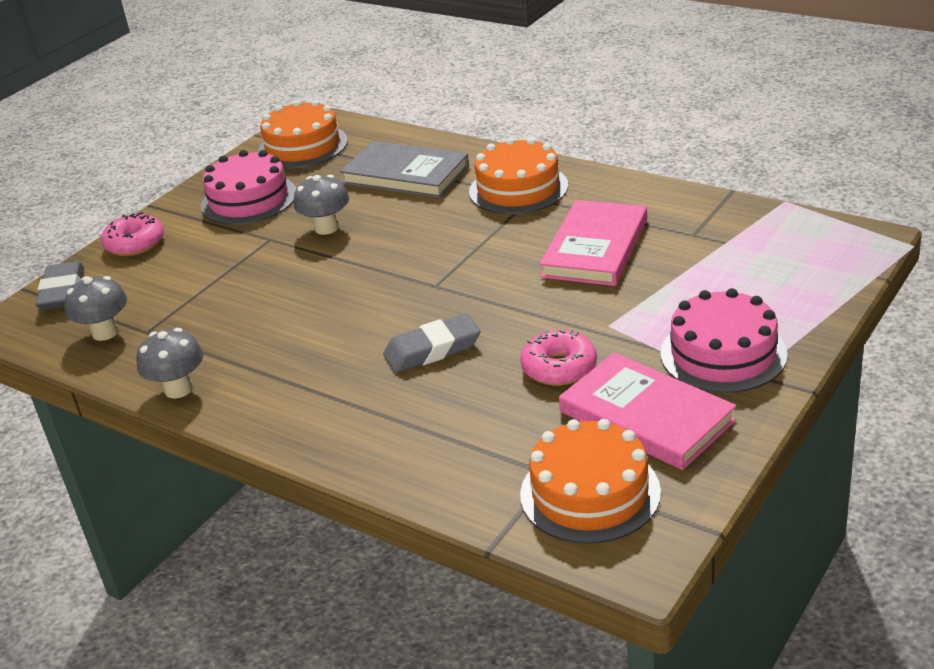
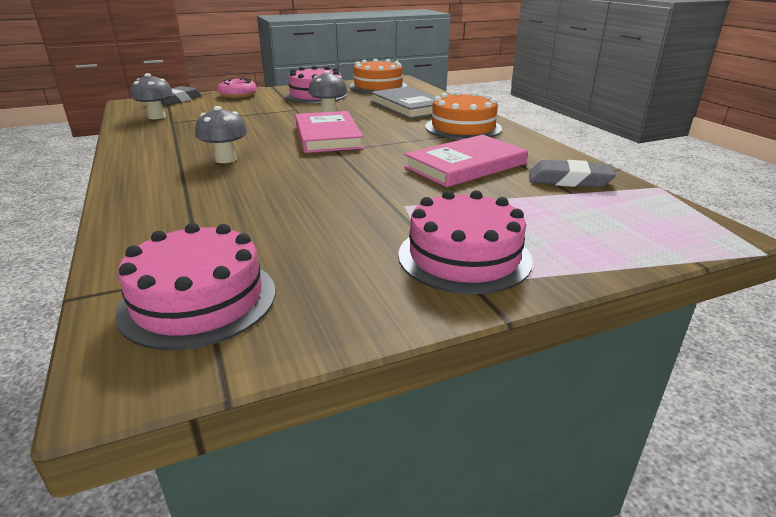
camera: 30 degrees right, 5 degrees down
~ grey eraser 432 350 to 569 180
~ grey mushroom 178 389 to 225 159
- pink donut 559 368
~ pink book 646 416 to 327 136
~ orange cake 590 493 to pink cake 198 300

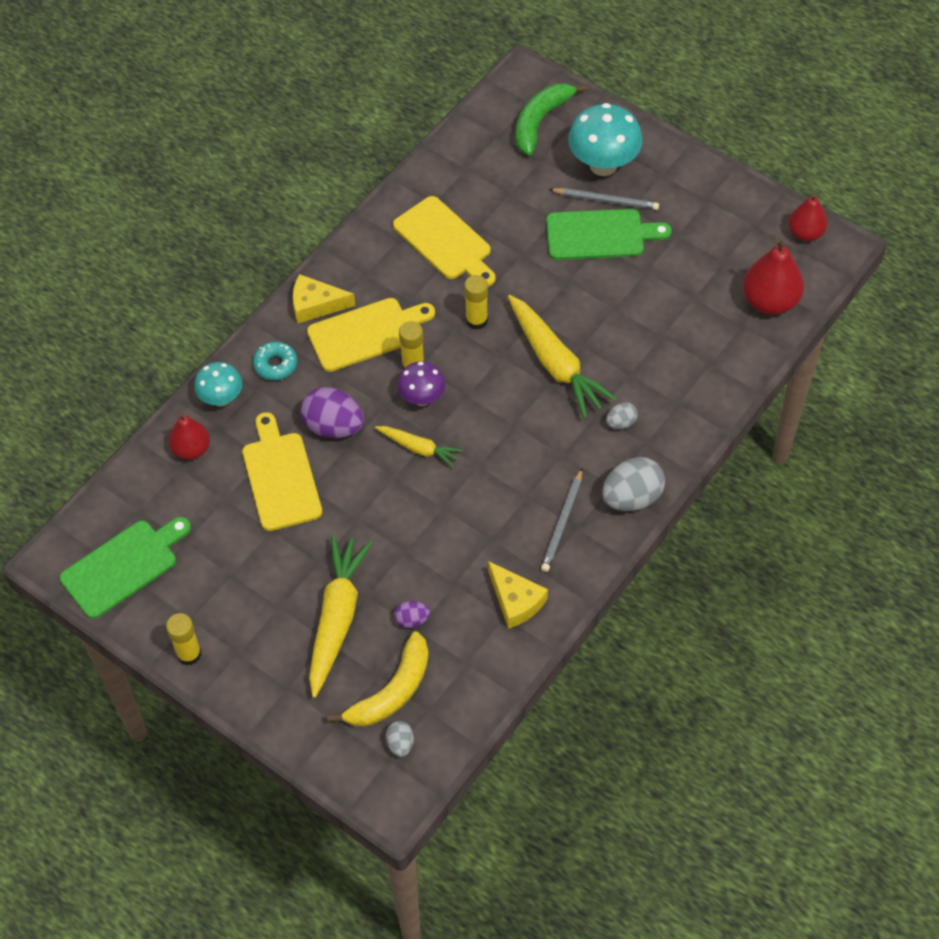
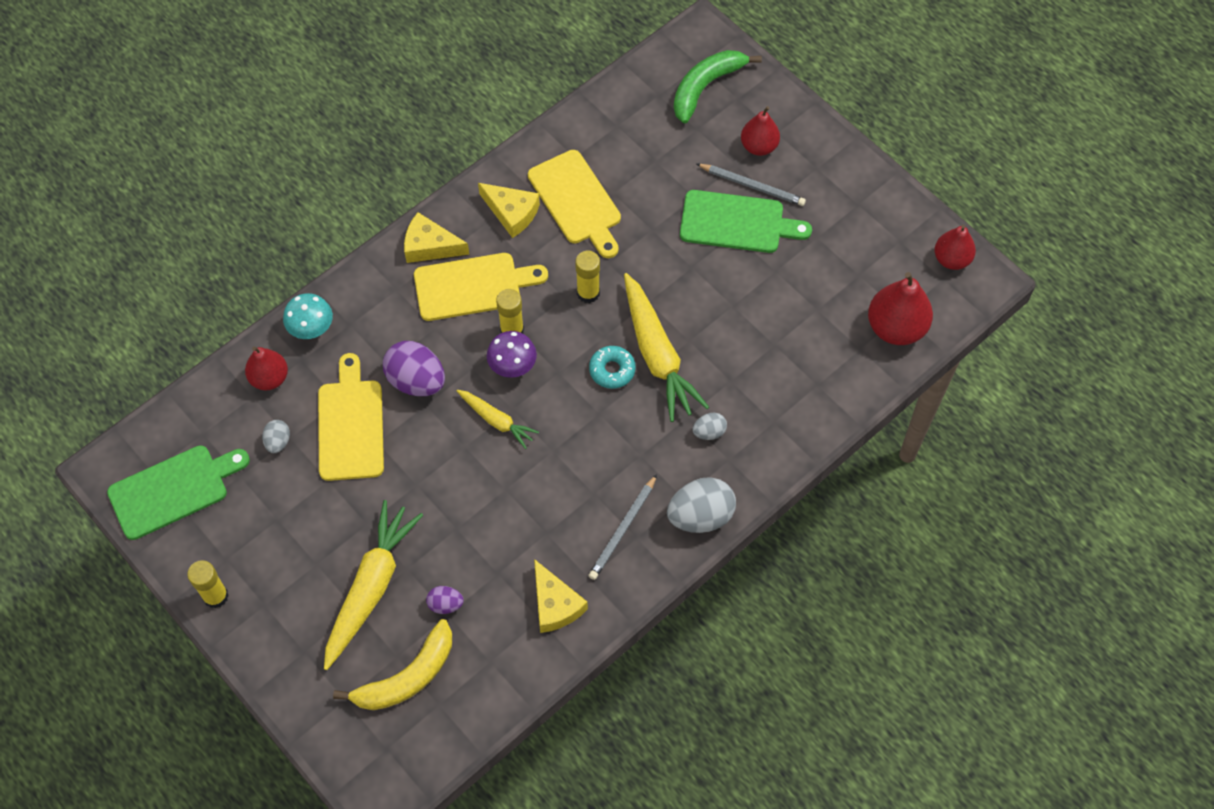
camera: 10 degrees right, 5 degrees up
~ turquoise mushroom 603 165 to red pear 759 146
~ turquoise donut 275 365 to 612 370
~ grey egg 400 744 to 278 442
+ yellow cheese 512 213

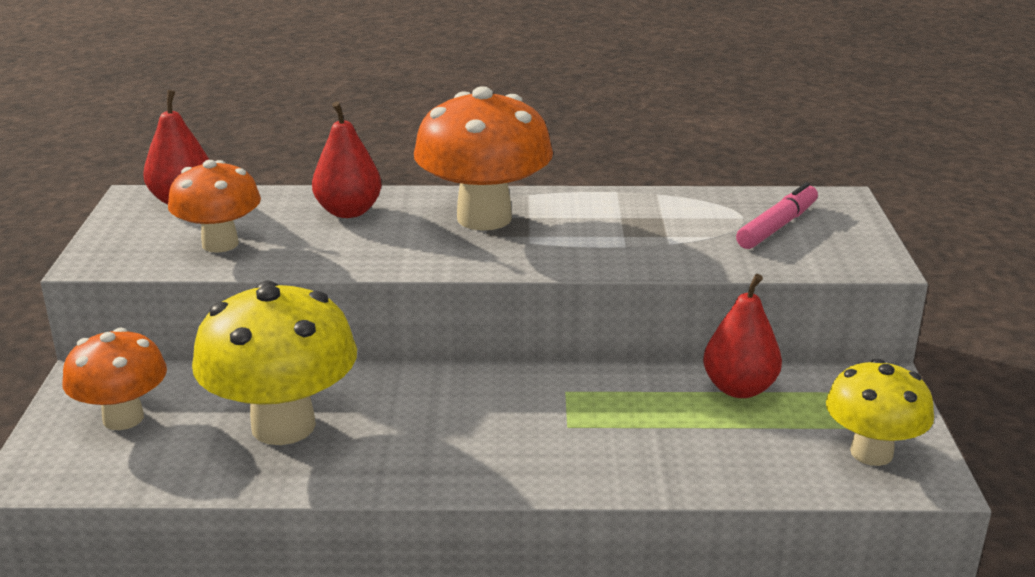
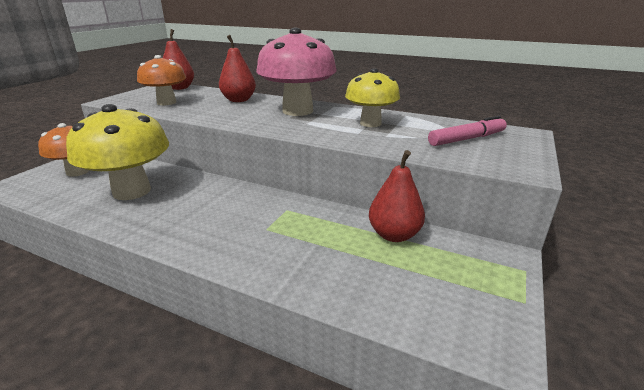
camera: 25 degrees right, 0 degrees up
~ orange mushroom 484 218 to pink mushroom 297 111
~ yellow mushroom 871 453 to 370 123

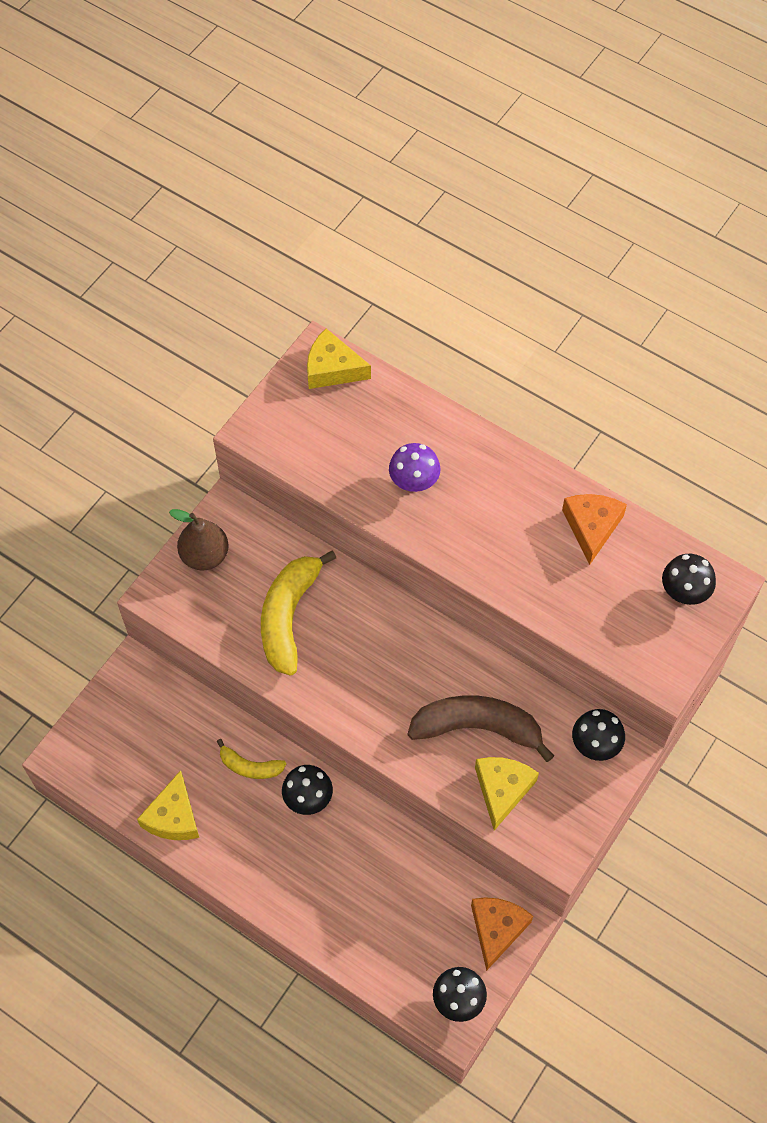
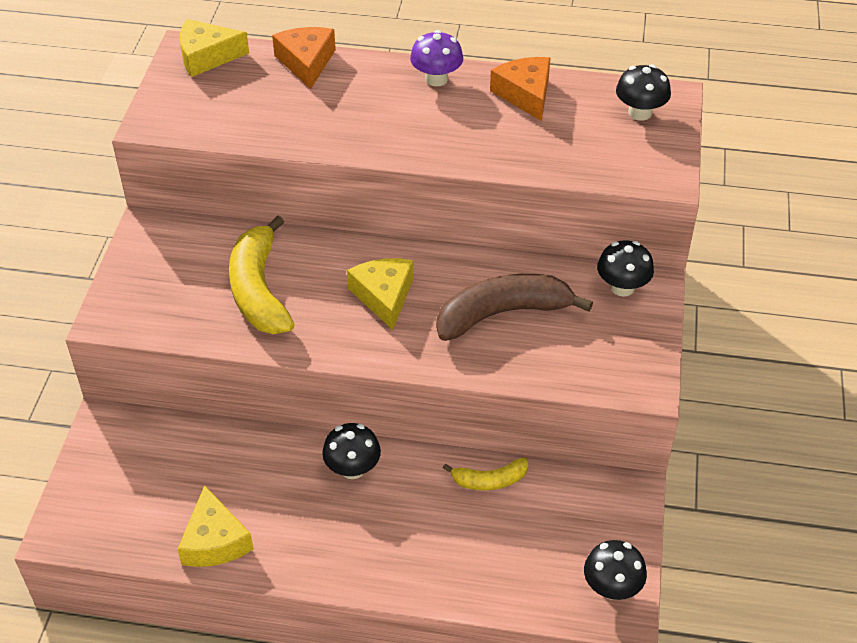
camera: 25 degrees left, 15 degrees down
~ purple mushroom 414 481 to 436 79
- brown pear 205 555
~ yellow banana 250 766 to 489 480
~ yellow cheese 502 790 to 384 296
~ orange cheese 497 929 to 306 62

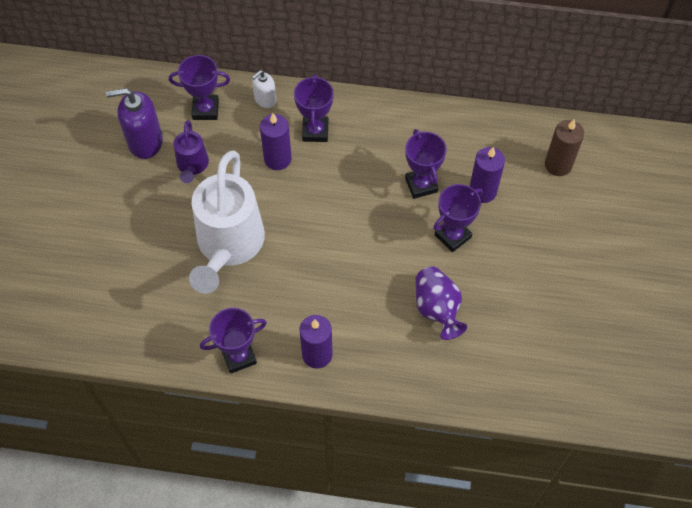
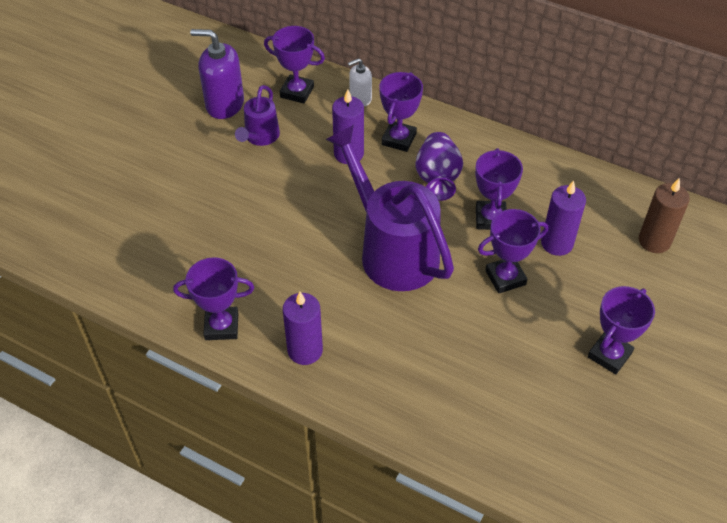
camera: 20 degrees right, 10 degrees down
- white watering can 228 246
~ purple vase 437 309 to 437 179
+ purple watering can 392 250
+ purple trophy 609 355

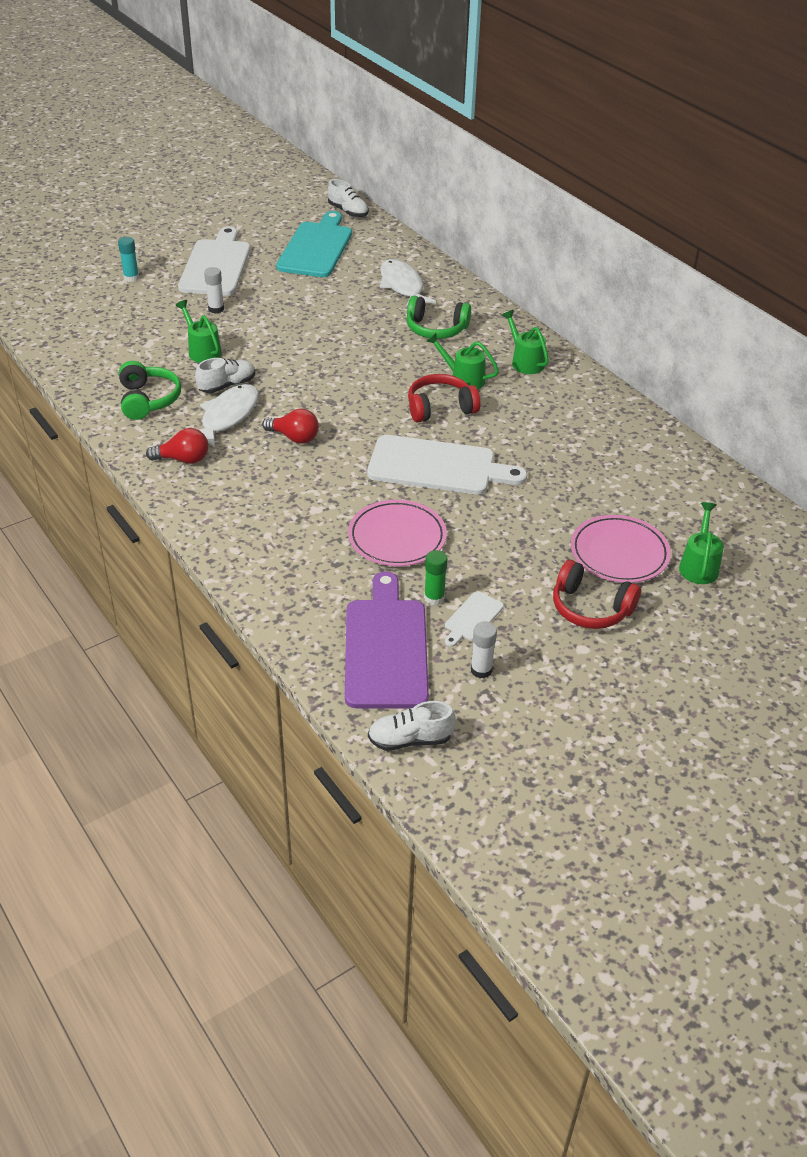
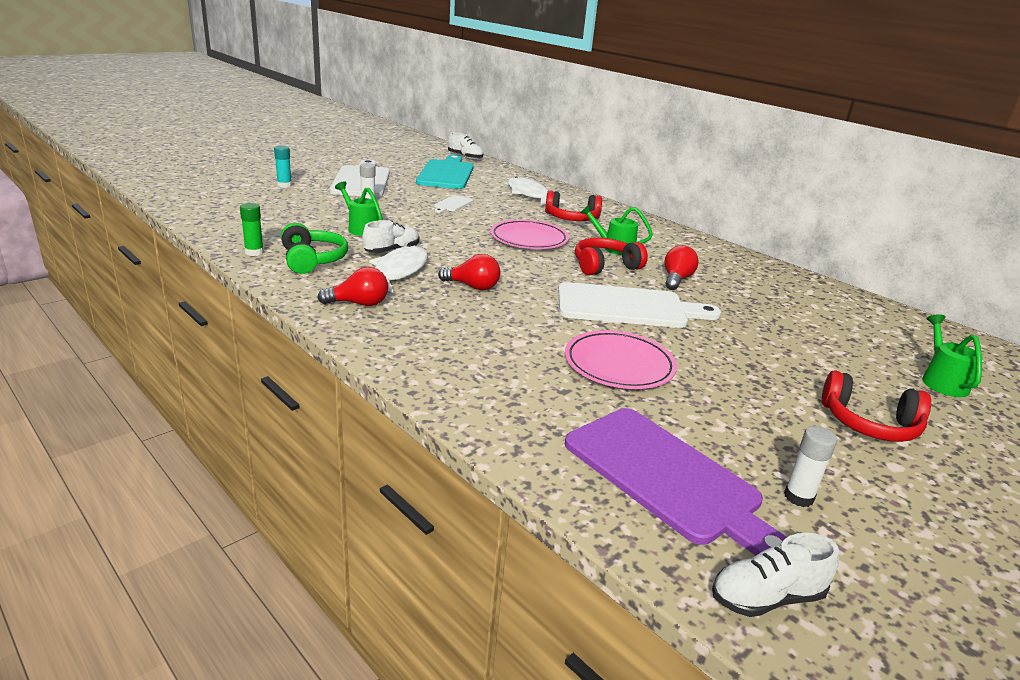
camera: 10 degrees left, 15 degrees down
~ green headphones 436 329 to red headphones 572 218
- green watering can 525 361
~ pink plate 619 553 to 529 239
~ green glue stick 434 598 to 254 252
~ purple cutting board 385 648 = 667 477 150 degrees clockwise
~ white cutting board 472 618 to 452 204
+ red light bulb 676 279

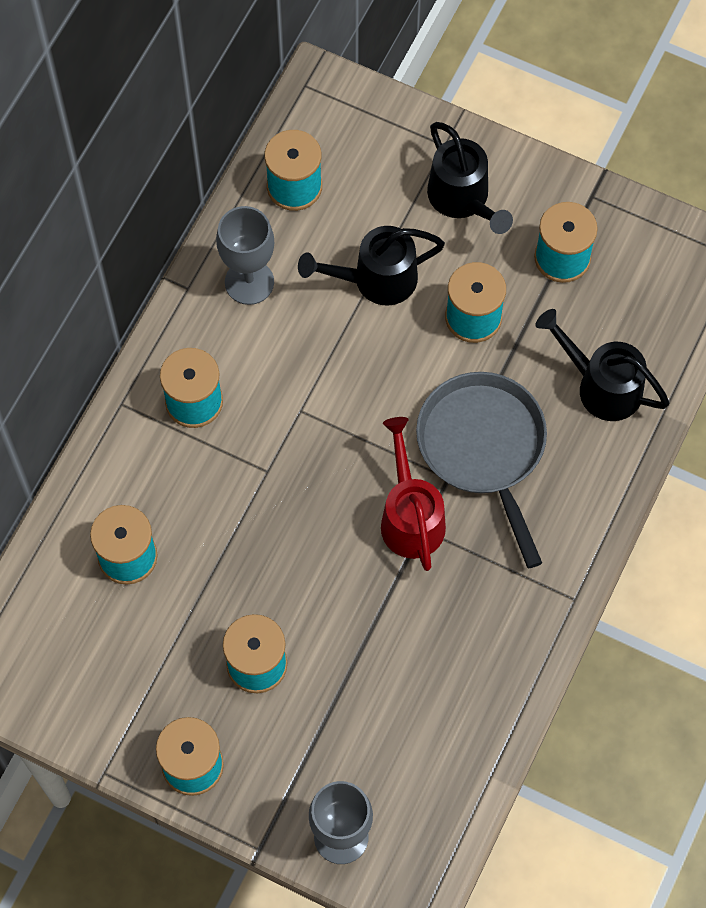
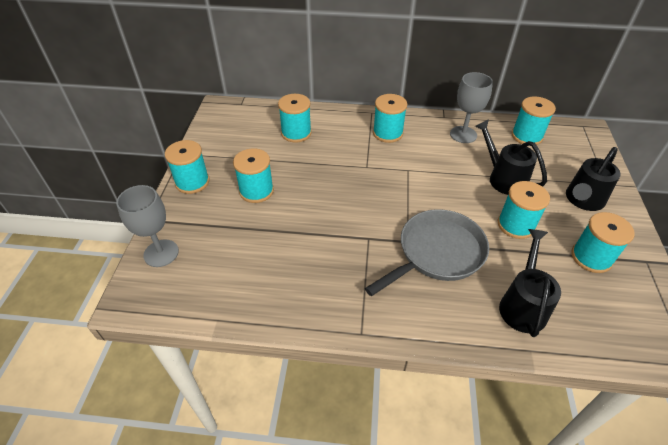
camera: 70 degrees right, 20 degrees down
- red watering can 410 516

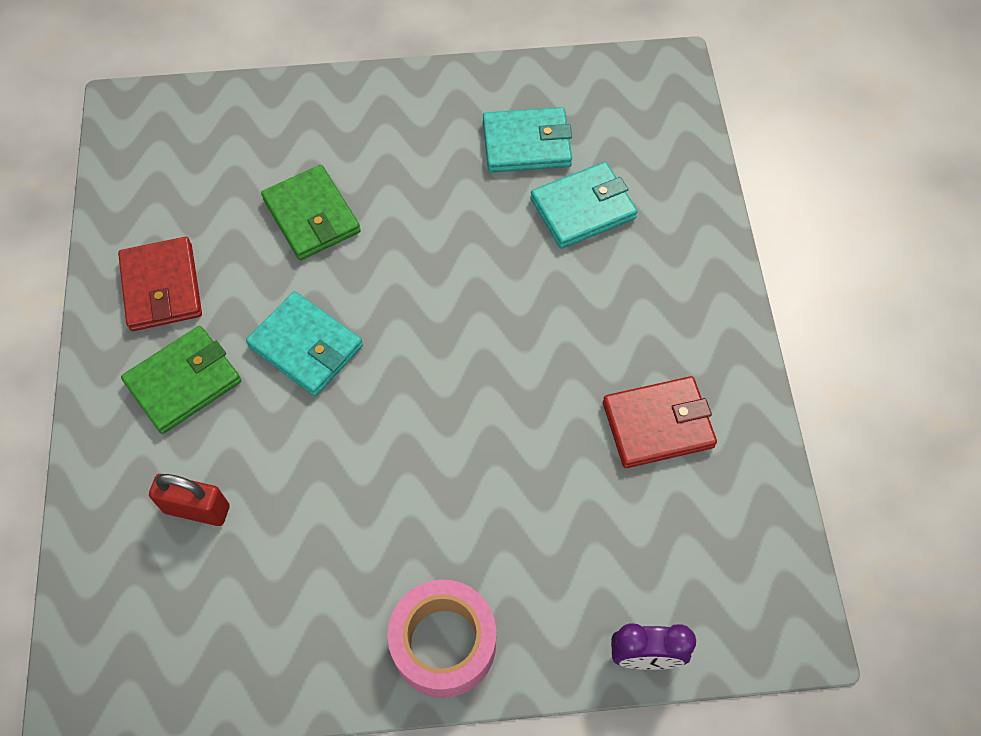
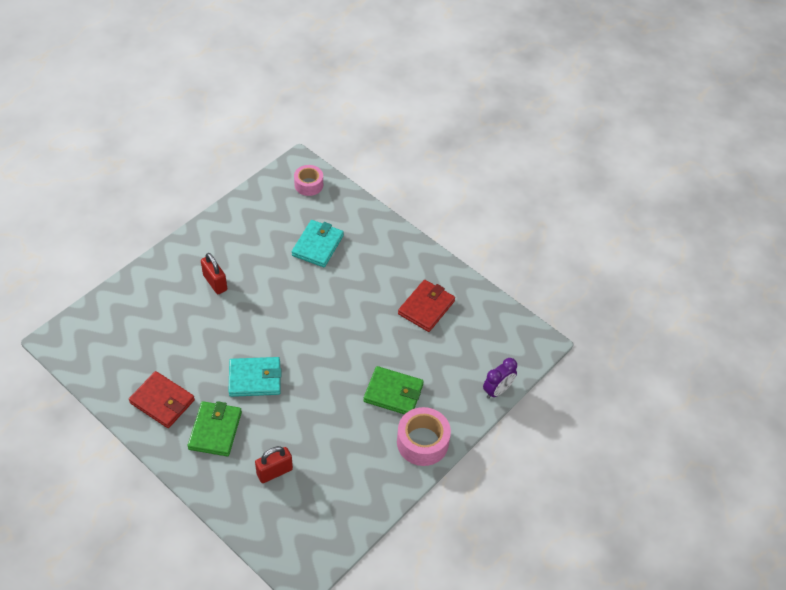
camera: 45 degrees left, 10 degrees down
- turquoise wallet 526 144
~ green wallet 312 216 to 393 393
+ pink tape 308 185
+ red padlock 215 282

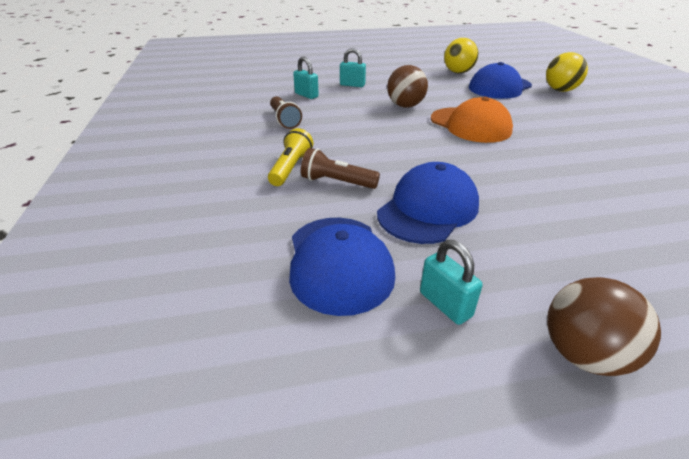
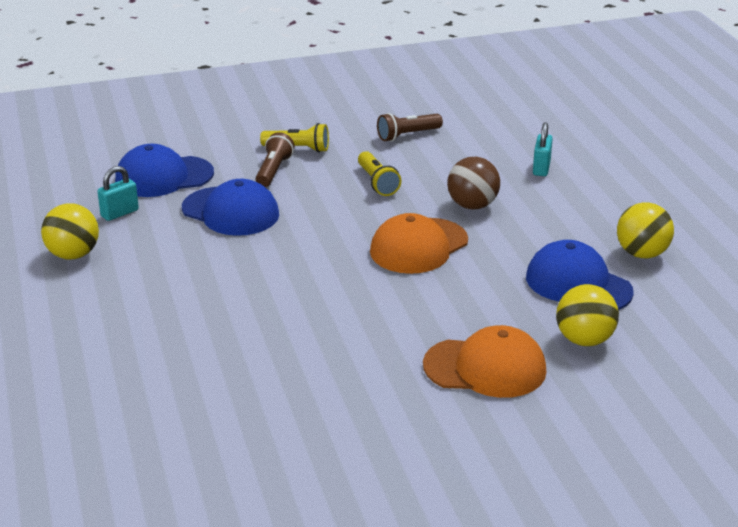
camera: 85 degrees right, 5 degrees down
- turquoise padlock 306 95
~ brown ball 583 354 to yellow ball 73 255
+ yellow flashlight 377 183
+ orange cap 485 368

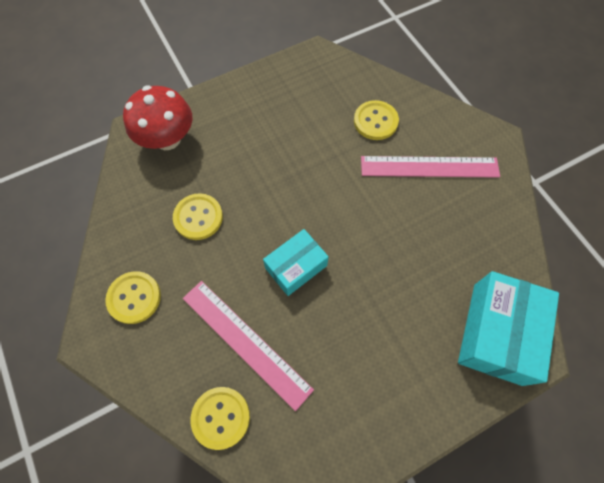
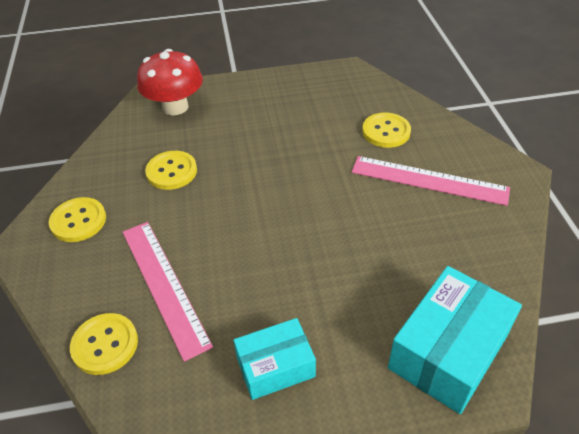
camera: 20 degrees right, 20 degrees down
~ turquoise box 296 267 to 275 367

